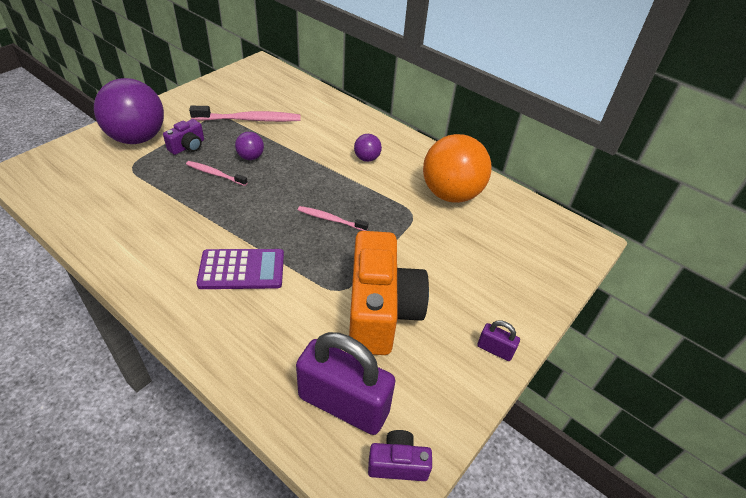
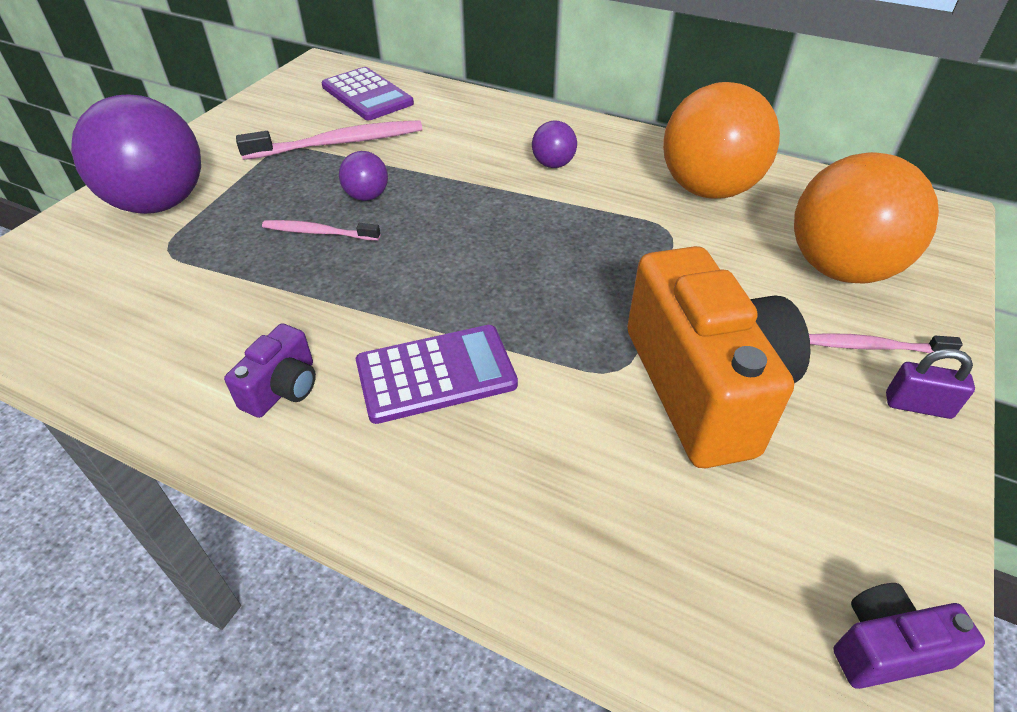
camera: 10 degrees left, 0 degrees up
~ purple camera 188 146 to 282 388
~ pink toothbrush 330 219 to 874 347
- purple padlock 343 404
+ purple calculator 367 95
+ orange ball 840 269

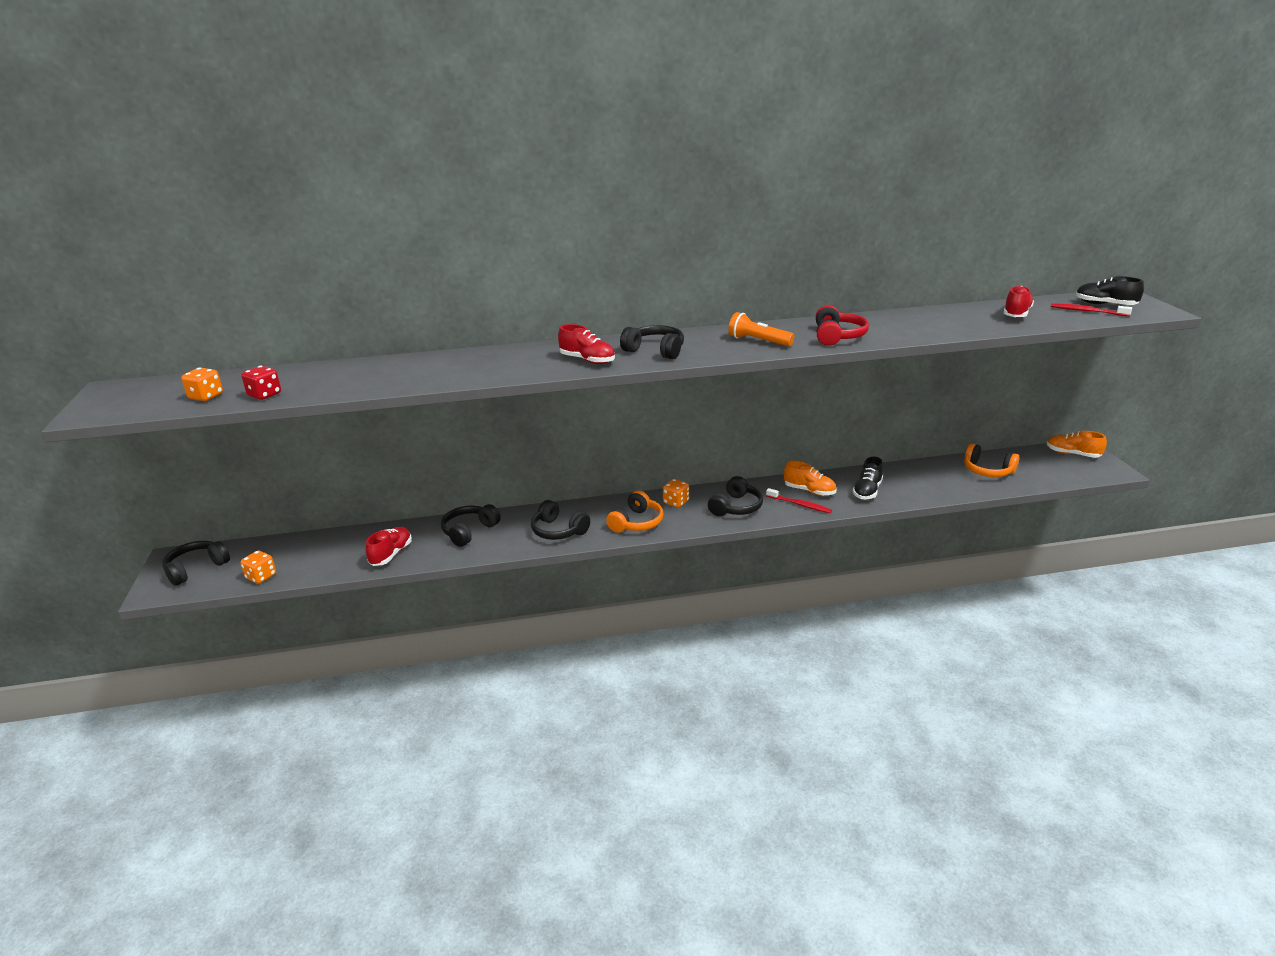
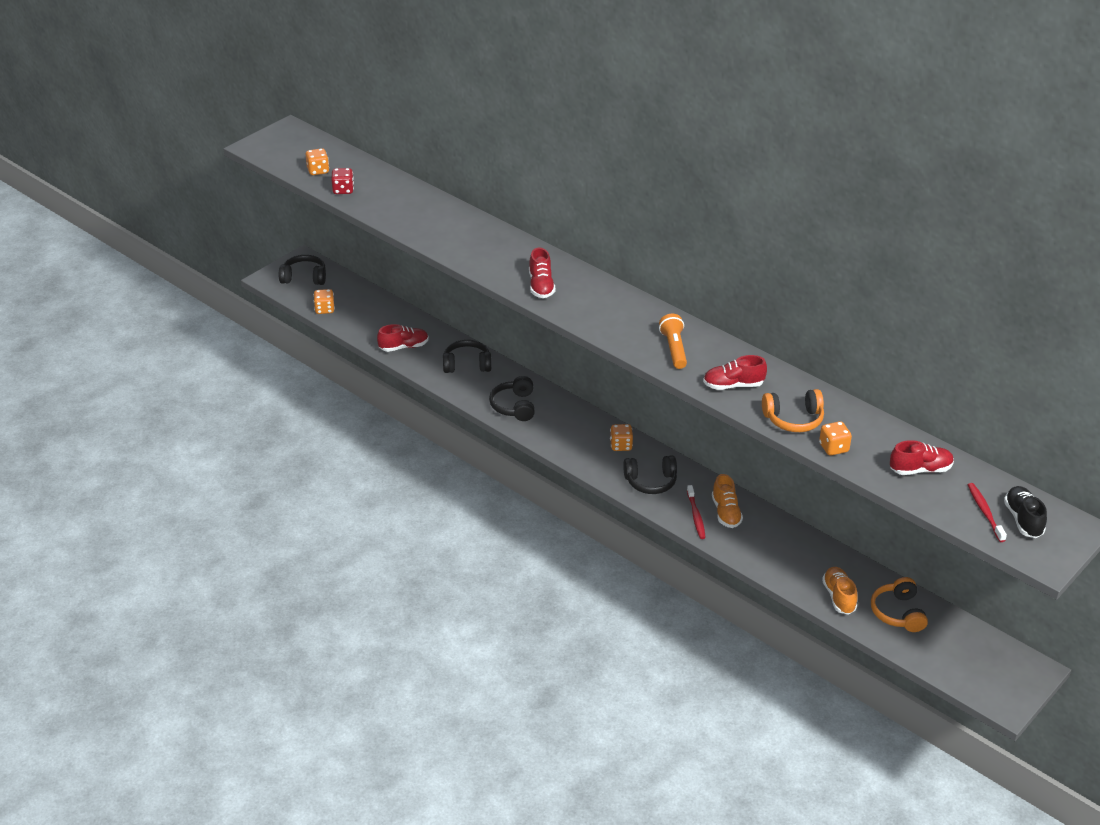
camera: 50 degrees right, 10 degrees up
~ red headphones 837 336 to red shoe 733 385
- black headphones 655 351
~ orange shoe 1072 454 to 839 597
- black shoe 867 491
~ orange headphones 636 522 to 793 419
+ orange dice 833 448

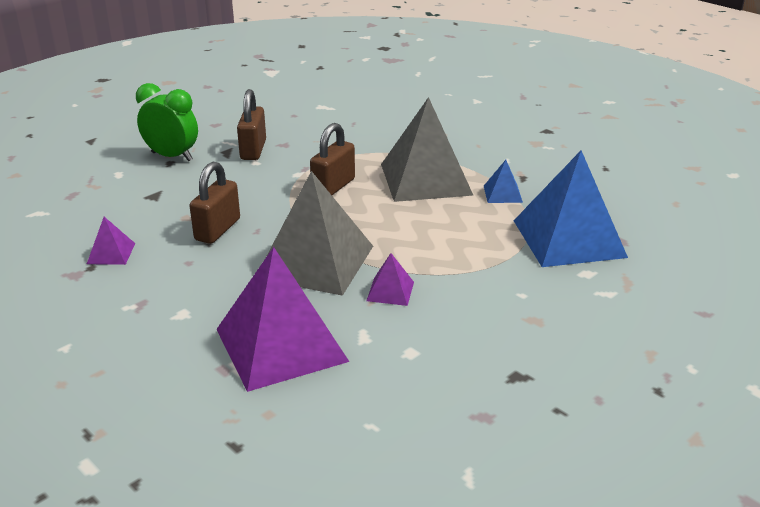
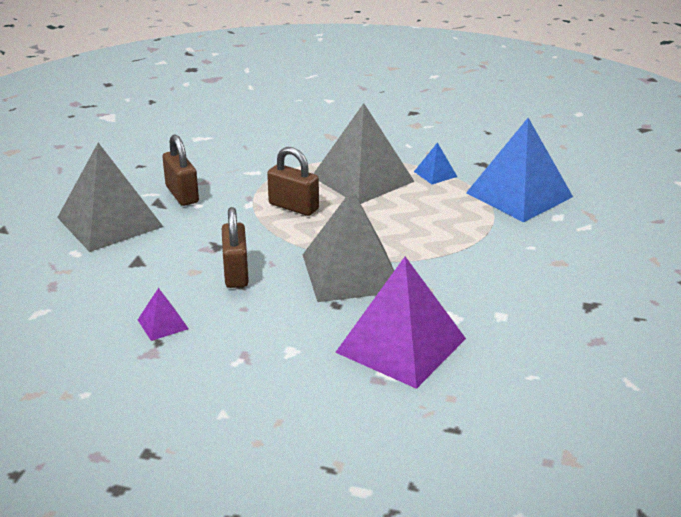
camera: 30 degrees left, 0 degrees up
~ green clock 172 156 to grey pyramid 110 222
~ brown padlock 333 187 = 293 207 60 degrees counterclockwise
- purple pyramid 390 291

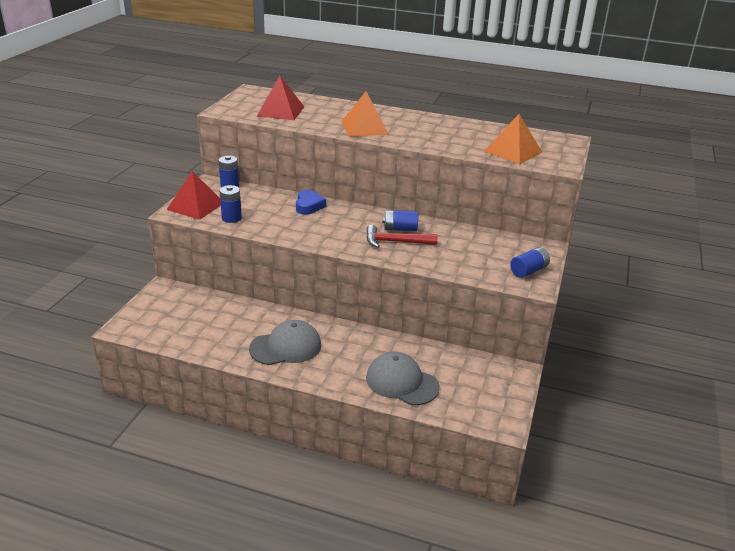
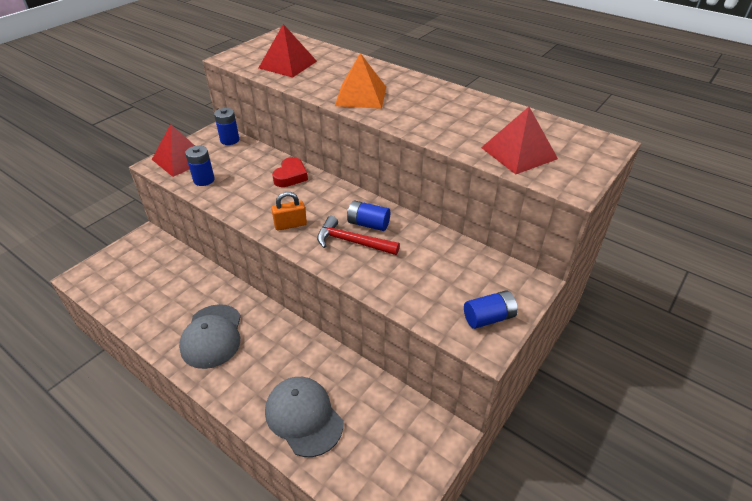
camera: 20 degrees right, 10 degrees up
~ orange pyramid 513 151 to red pyramid 519 153
~ blue heart 309 206 to red heart 290 176
~ grey cap 286 347 = 212 336 90 degrees clockwise
+ orange padlock 290 225

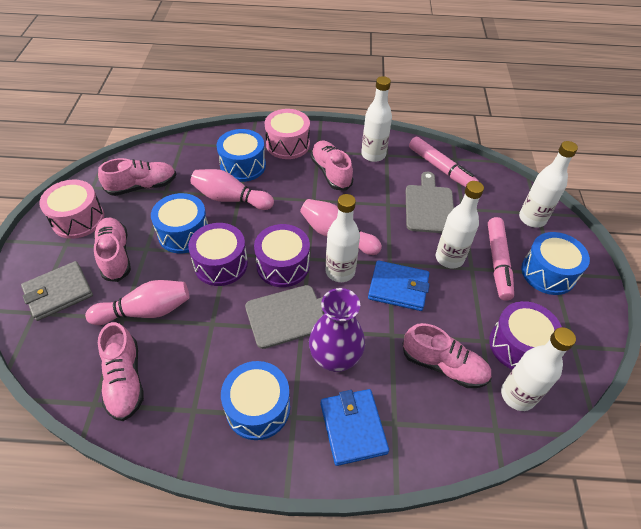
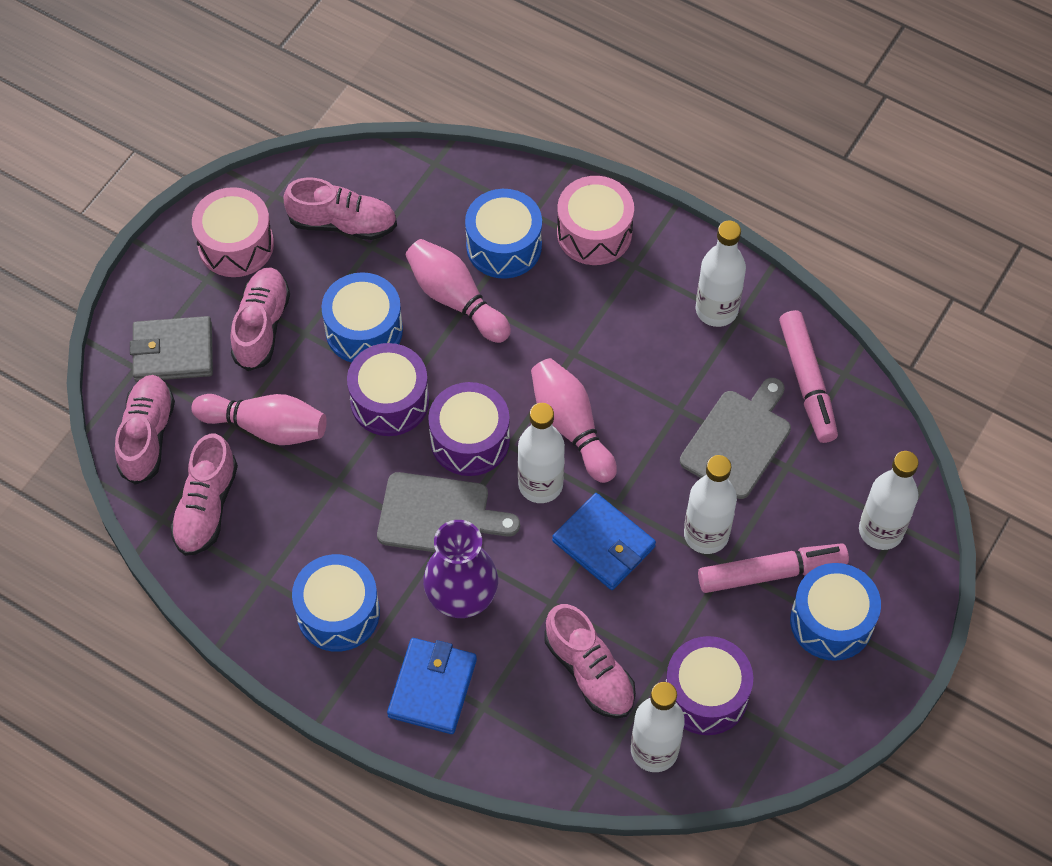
camera: 30 degrees right, 10 degrees up
~ pink shoe 331 172 to 147 436
~ pink marker 498 262 = 771 572 135 degrees counterclockwise

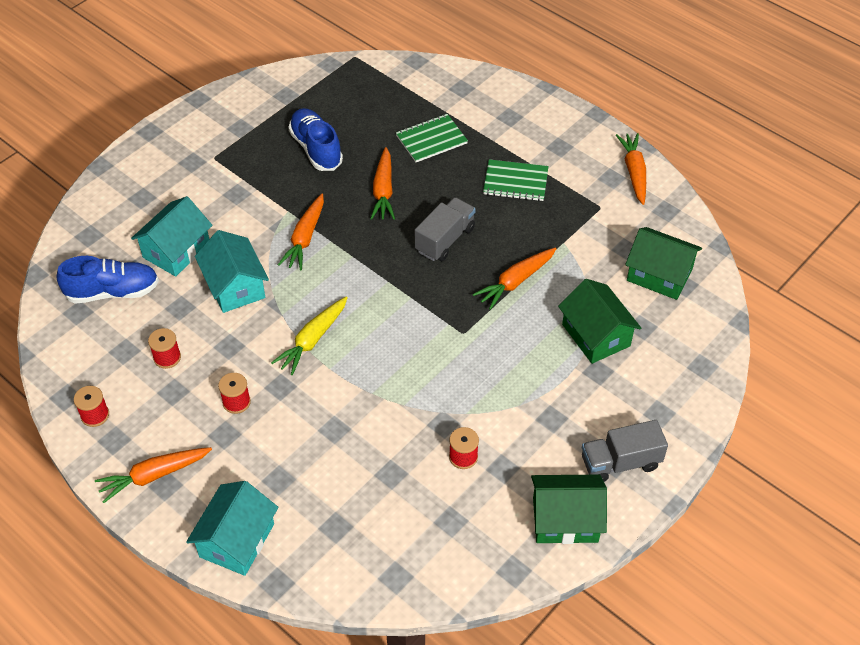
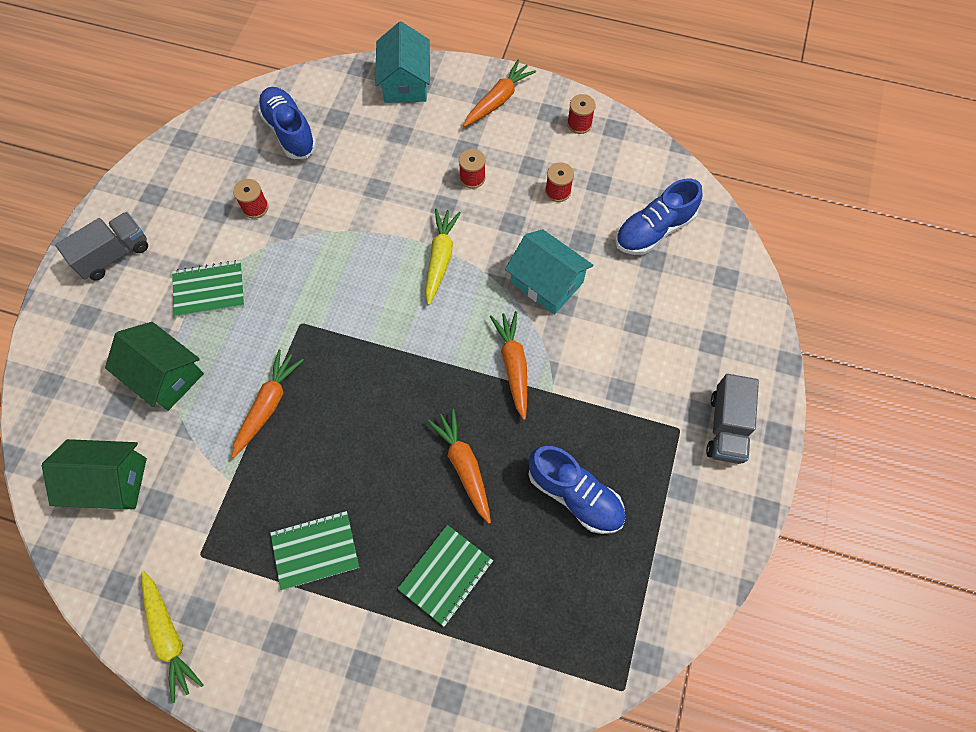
camera: 155 degrees right, 15 degrees up
~ orange carrot 634 172 to yellow carrot 170 636
- turquoise house 176 250
~ grey truck 445 240 to 726 427
- green house 565 520
+ blue shoe 289 131
+ green notebook 209 290

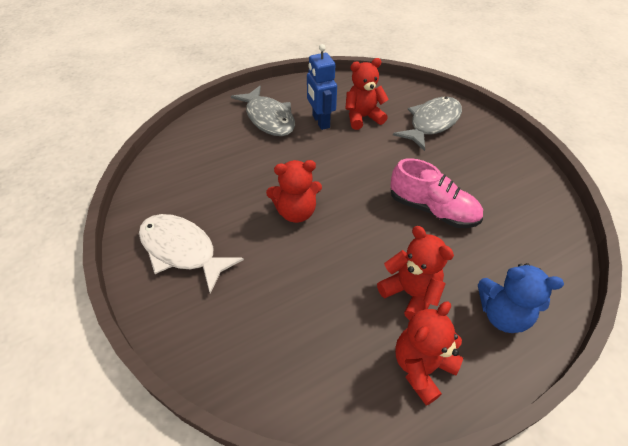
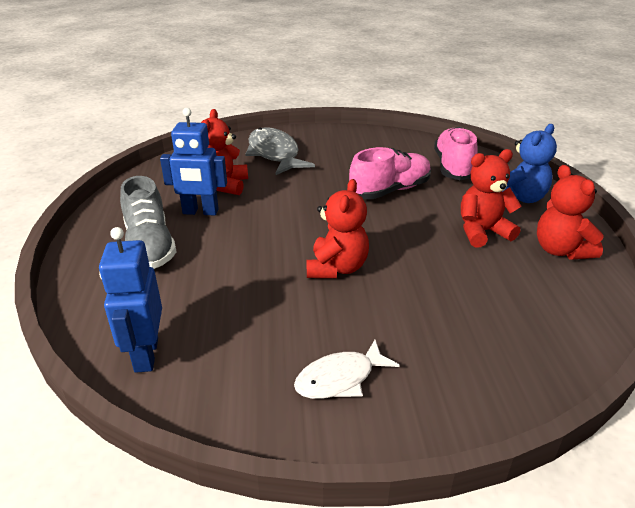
camera: 65 degrees left, 15 degrees down
~ grey fish 268 118 to grey shoe 150 246
~ white fish 182 250 = 340 379 x0.63
+ pink shoe 453 167
+ blue robot 145 355

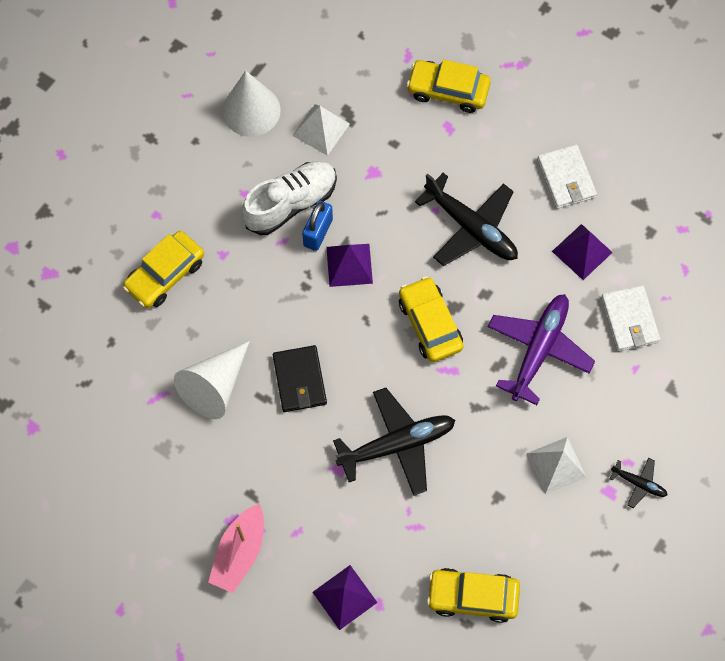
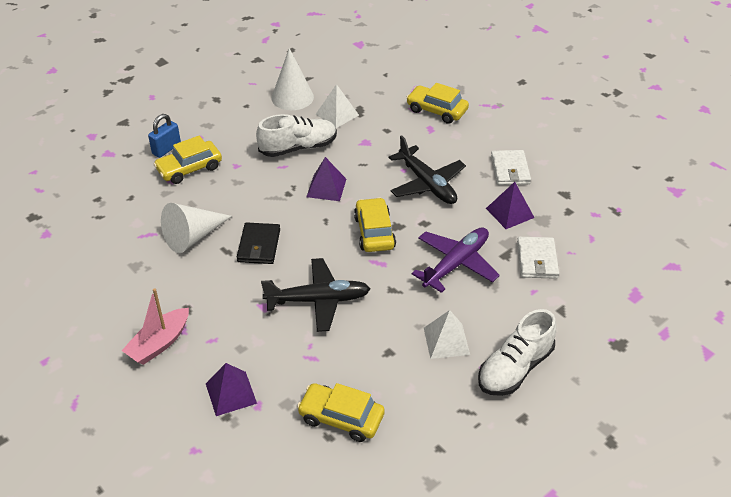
camera: 15 degrees right, 25 degrees down
~ blue padlock 318 232 to 166 149
~ black plane 638 483 to white shoe 515 368

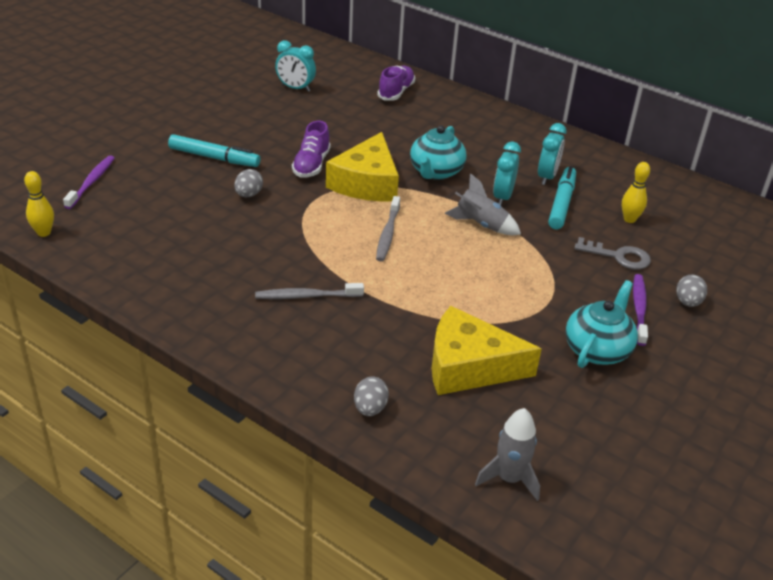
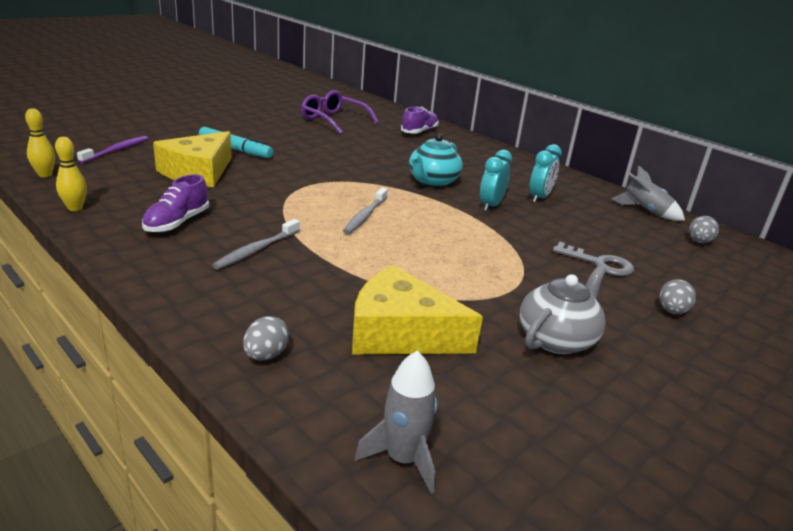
camera: 10 degrees right, 10 degrees down
~ turquoise clock 295 88 to purple glasses 333 120
~ purple shoe 311 165 to 177 223
~ yellow cheese 366 183 to 198 172
~ yellow bowling pin 629 219 to 75 208
- turquoise marker 562 203
~ grey egg 248 195 to 699 242
~ grey rocket 481 225 to 645 211
- purple toothbrush 639 309
~ turquoise teapot 597 349 to grey teapot 557 339
~ grey toothbrush 307 296 = 257 250 60 degrees counterclockwise

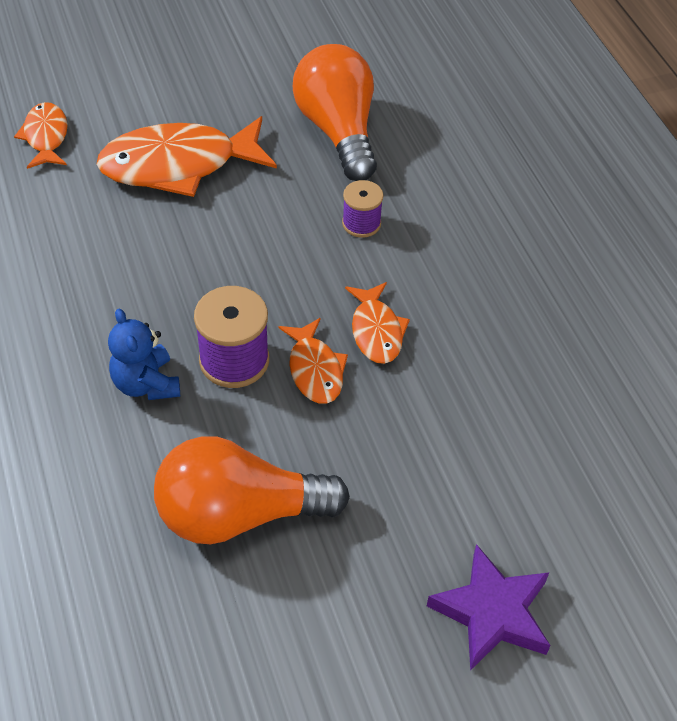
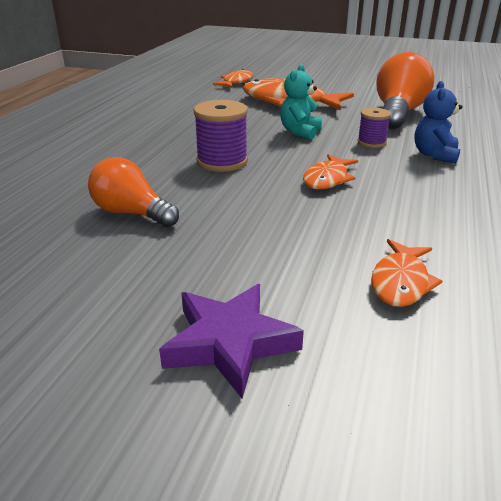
camera: 40 degrees right, 20 degrees down
~ blue teddy bear 146 384 to 434 155
~ orange fish 315 369 to 400 282
~ orange light bulb 239 513 = 132 213 x0.66
+ turquoise teddy bear 300 132

